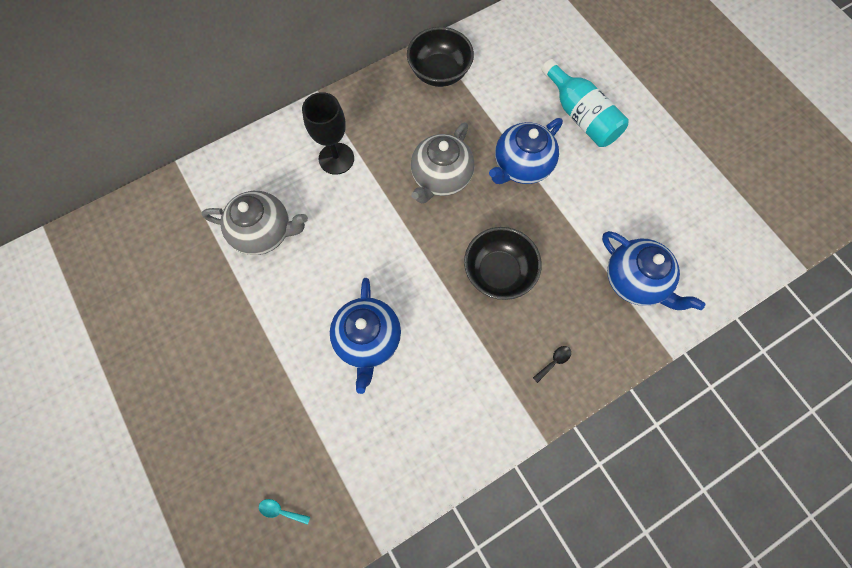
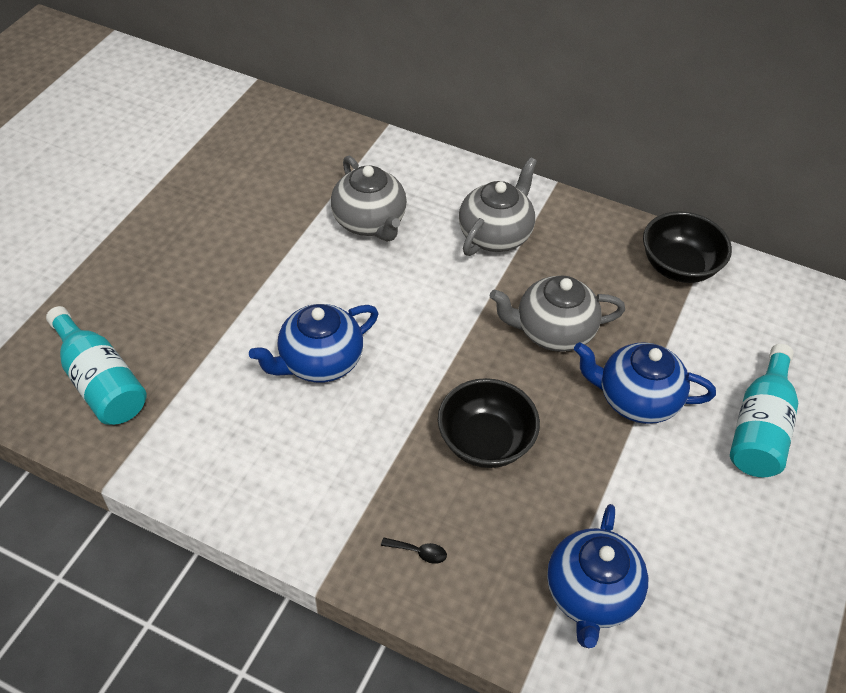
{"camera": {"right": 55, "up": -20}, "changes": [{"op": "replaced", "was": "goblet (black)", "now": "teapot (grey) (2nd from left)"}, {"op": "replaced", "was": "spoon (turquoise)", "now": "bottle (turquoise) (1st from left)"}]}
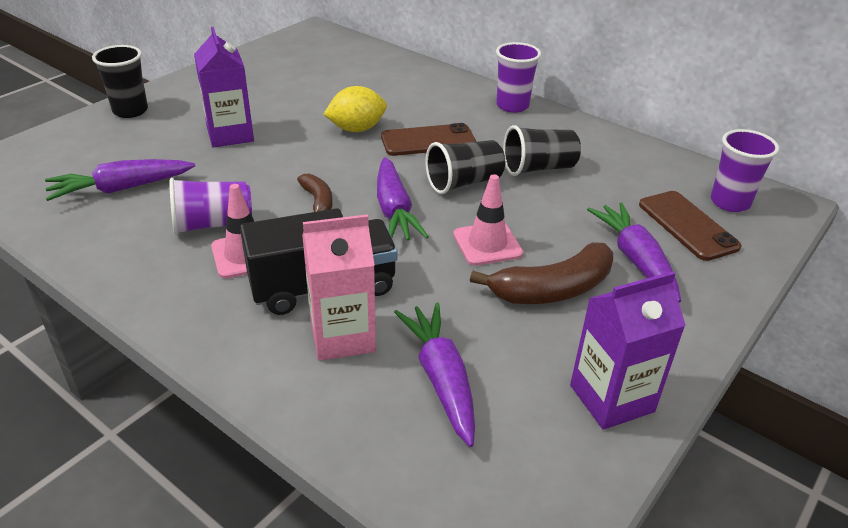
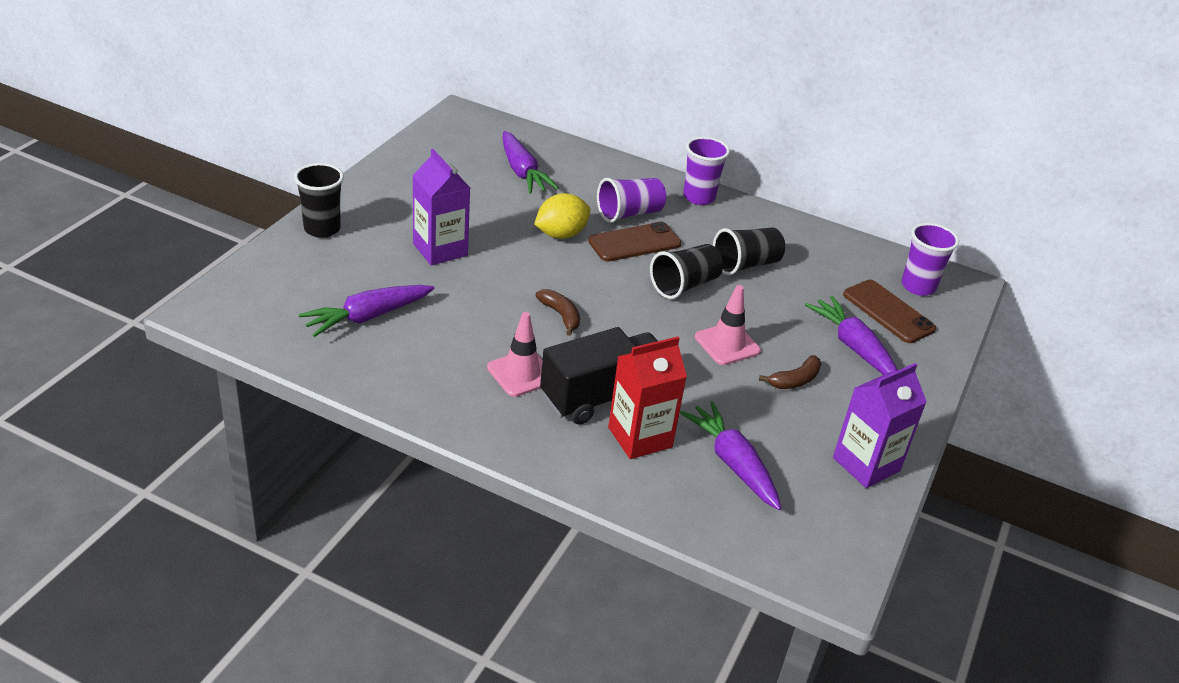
{"camera": {"right": -15, "up": 0}, "changes": [{"op": "moved", "was": "carrot (purple) (2nd from left)"}, {"op": "moved", "was": "cup (purple) (1st from left)"}, {"op": "recoloured", "was": "carton (pink)", "now": "carton (red)"}, {"op": "resized", "was": "banana (brown) (2nd from left)", "ratio": 0.56}]}
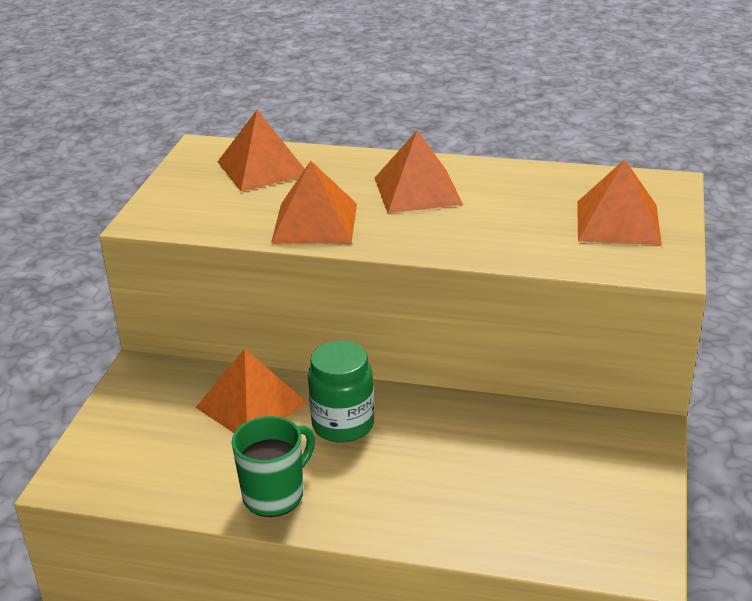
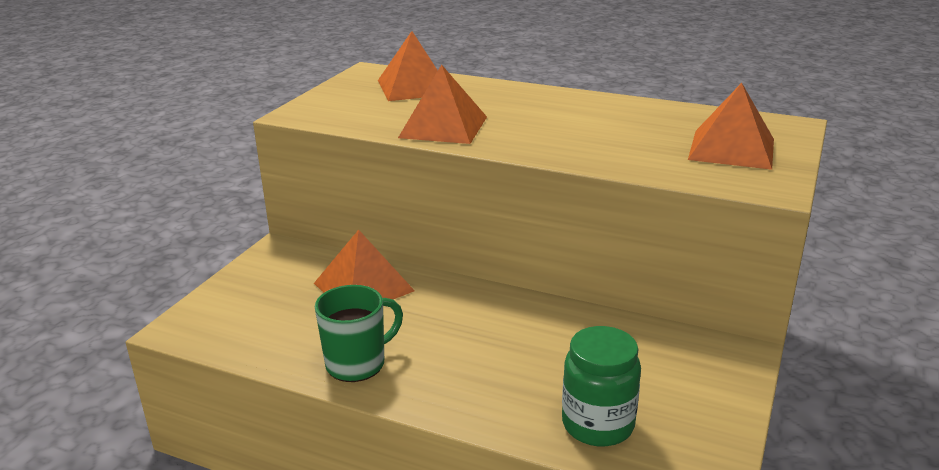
{"camera": {"right": 10, "up": -5}, "changes": [{"op": "removed", "was": "pyramid (orange) (4th from left)"}, {"op": "moved", "was": "jar (green)"}]}
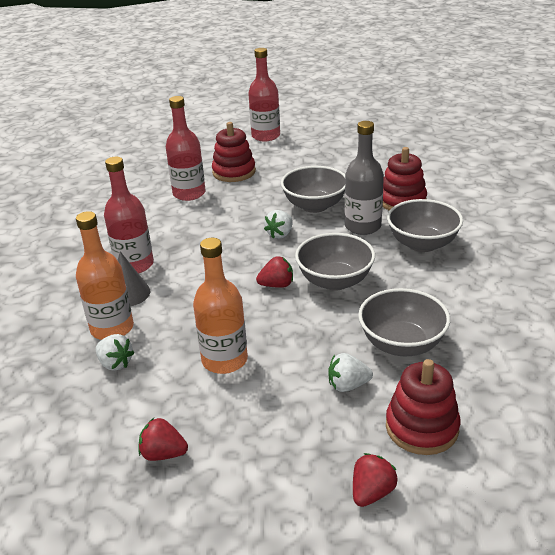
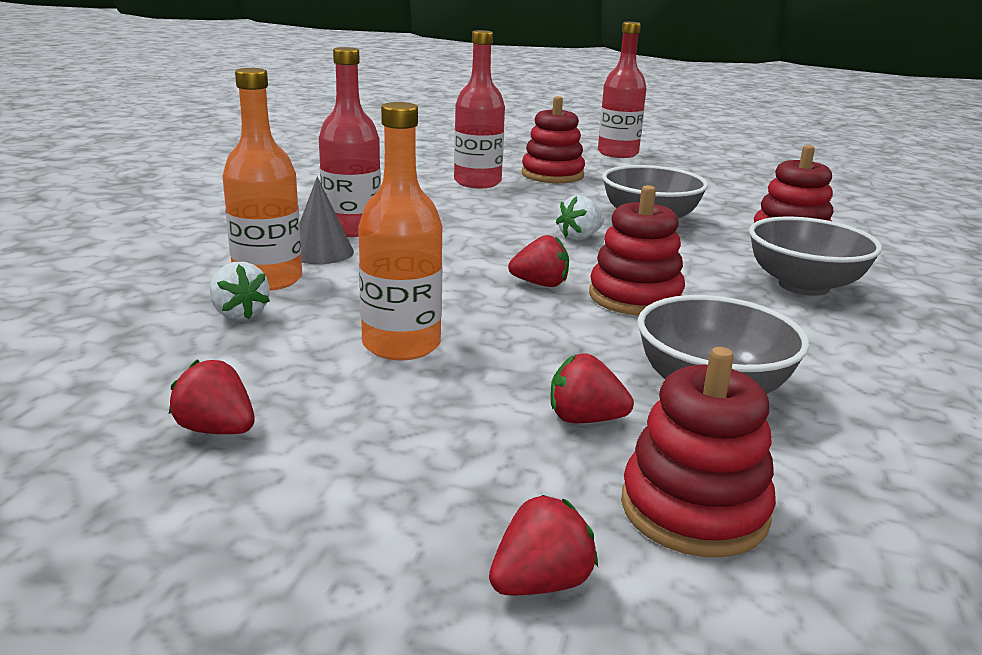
{"camera": {"right": 15, "up": -10}, "changes": [{"op": "removed", "was": "bottle (grey)"}, {"op": "replaced", "was": "bowl (grey) (2nd from left)", "now": "stacking toy (red) (2nd from left)"}, {"op": "recoloured", "was": "strawberry (white) (3rd from left)", "now": "strawberry (red) (4th from left)"}]}
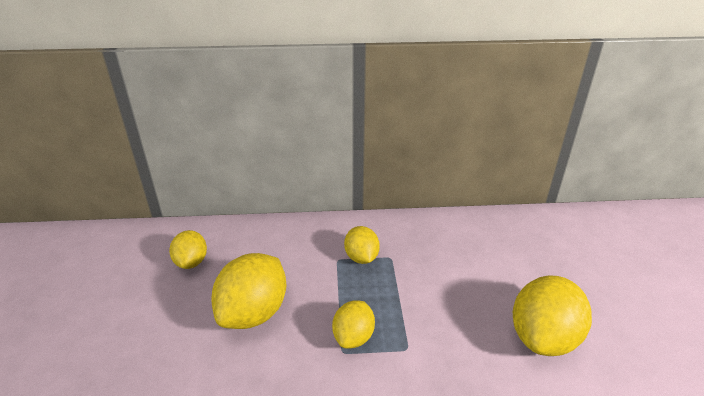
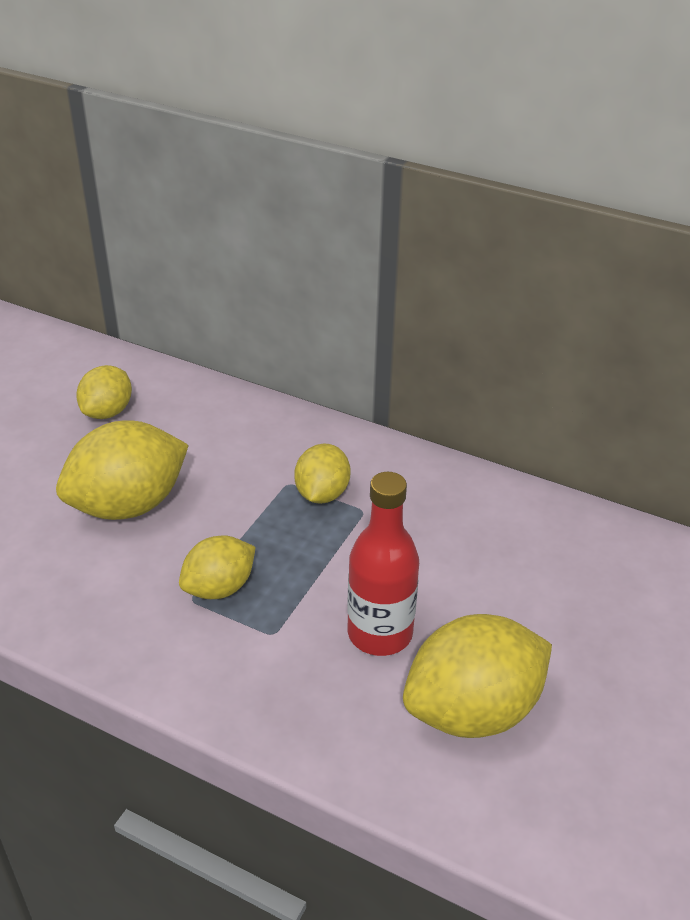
{"camera": {"right": 30, "up": 5}, "changes": [{"op": "added", "now": "bottle (red)"}]}
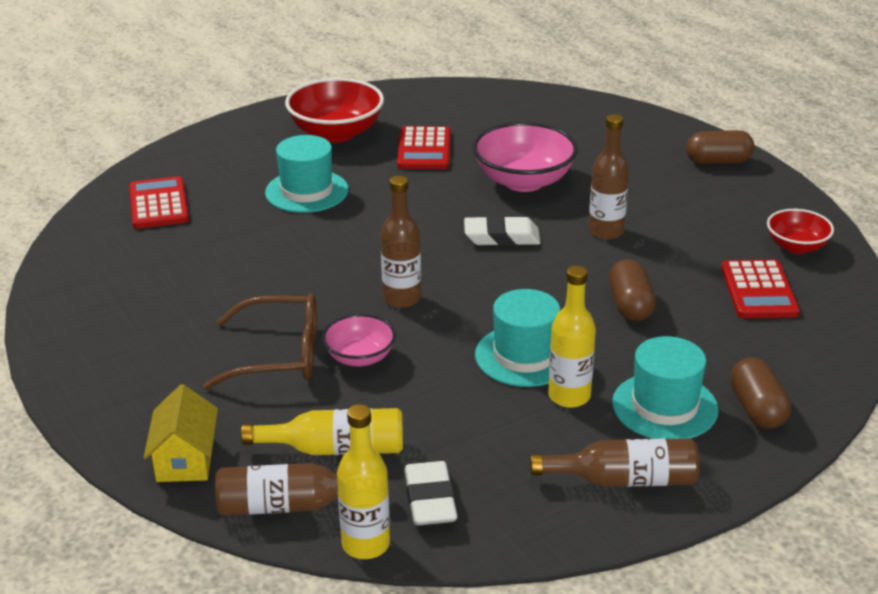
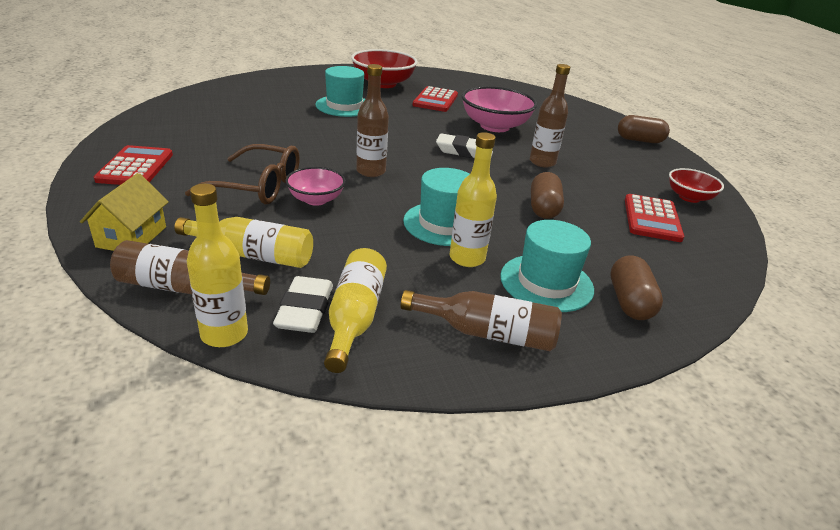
{"camera": {"right": 10, "up": 0}, "changes": [{"op": "moved", "was": "calculator (red) (1st from left)"}, {"op": "added", "now": "bottle (yellow) (3rd from left)"}]}
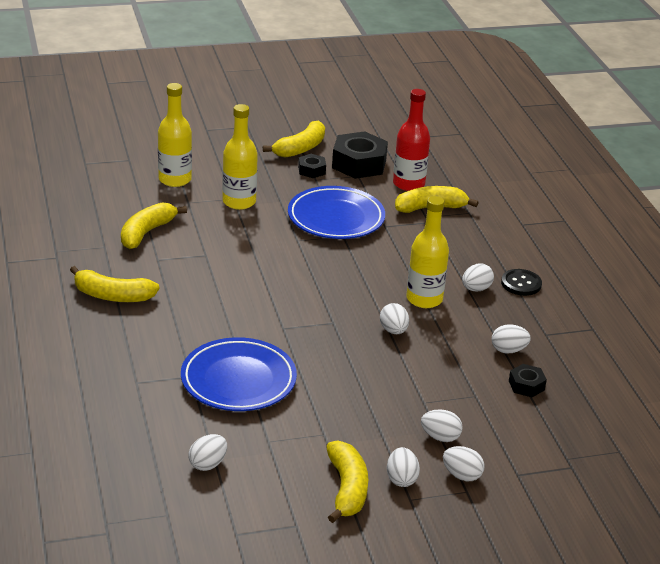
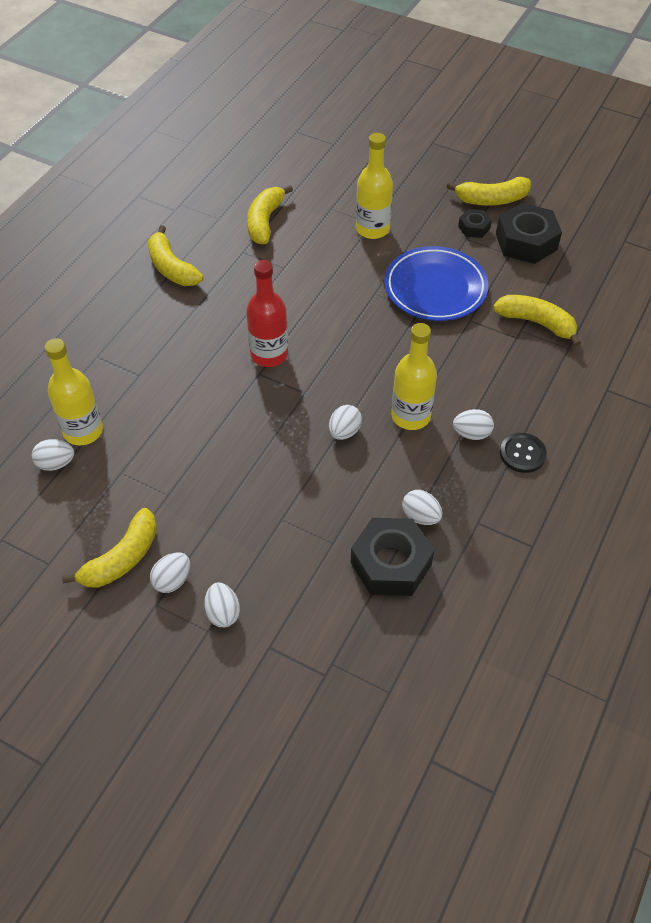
{"camera": {"right": 45, "up": 20}, "changes": [{"op": "moved", "was": "bottle (yellow) (1st from left)"}, {"op": "moved", "was": "bottle (red)"}, {"op": "turned", "was": "banana (yellow) (2nd from left in the first image)", "clockwise": -60}, {"op": "removed", "was": "plate (blue) (1st from left)"}, {"op": "resized", "was": "nut (black) (3rd from left in the first image)", "ratio": 1.97}, {"op": "removed", "was": "egg (white) (4th from left)"}]}
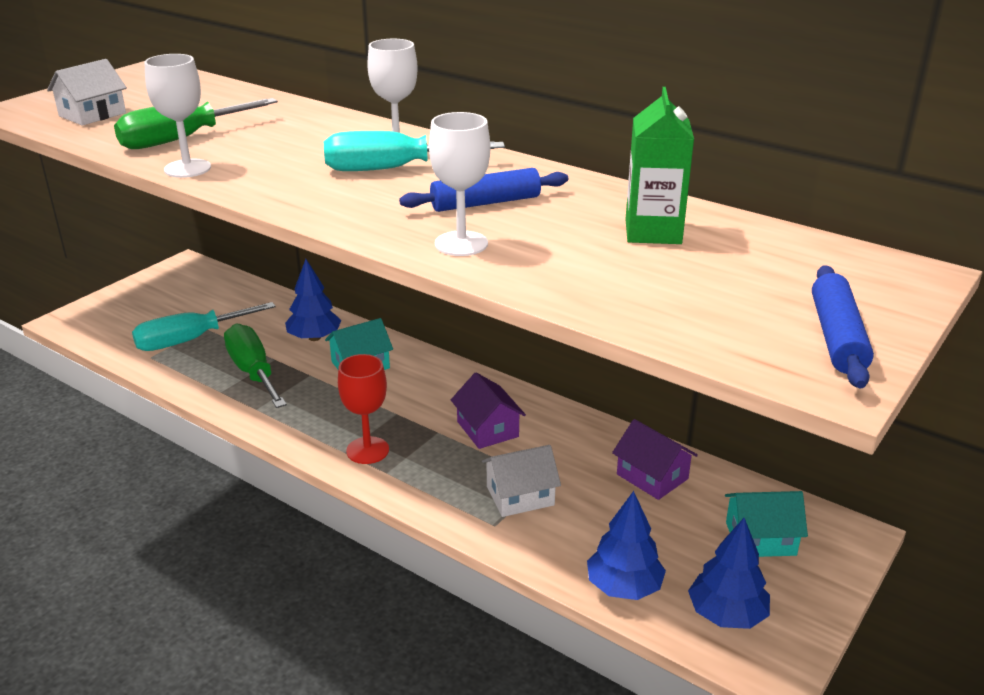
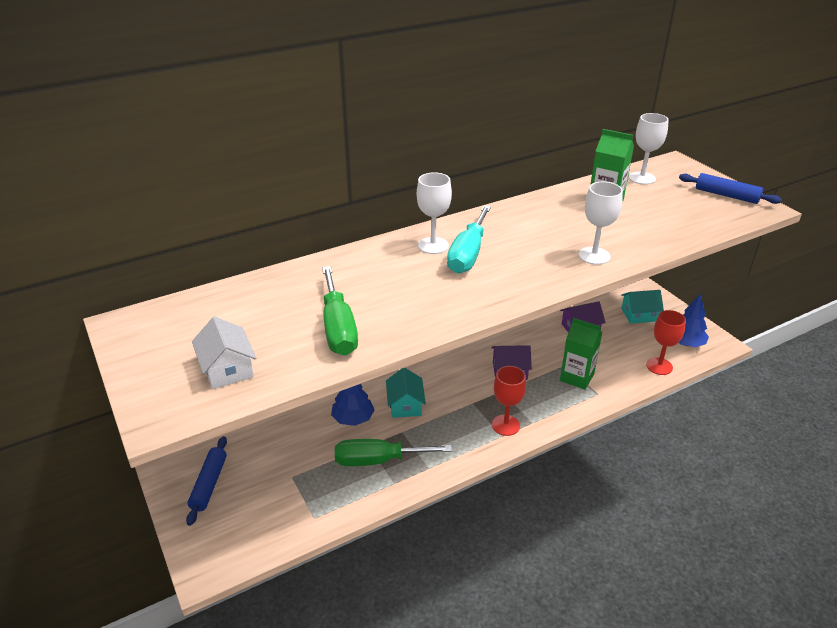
{"camera": {"right": -65, "up": 5}, "changes": [{"op": "moved", "was": "goblet (white) (1st from left in the first image)", "now": "goblet (white) (3rd from left)"}, {"op": "moved", "was": "rolling pin (blue) (1st from left)"}, {"op": "removed", "was": "screwdriver (turquoise) (1st from left)"}, {"op": "replaced", "was": "house (white) (2nd from left)", "now": "carton (green) (1st from left)"}, {"op": "replaced", "was": "tree (blue) (2nd from left)", "now": "goblet (red) (2nd from left)"}, {"op": "turned", "was": "house (turquoise) (2nd from left)", "clockwise": 60}]}
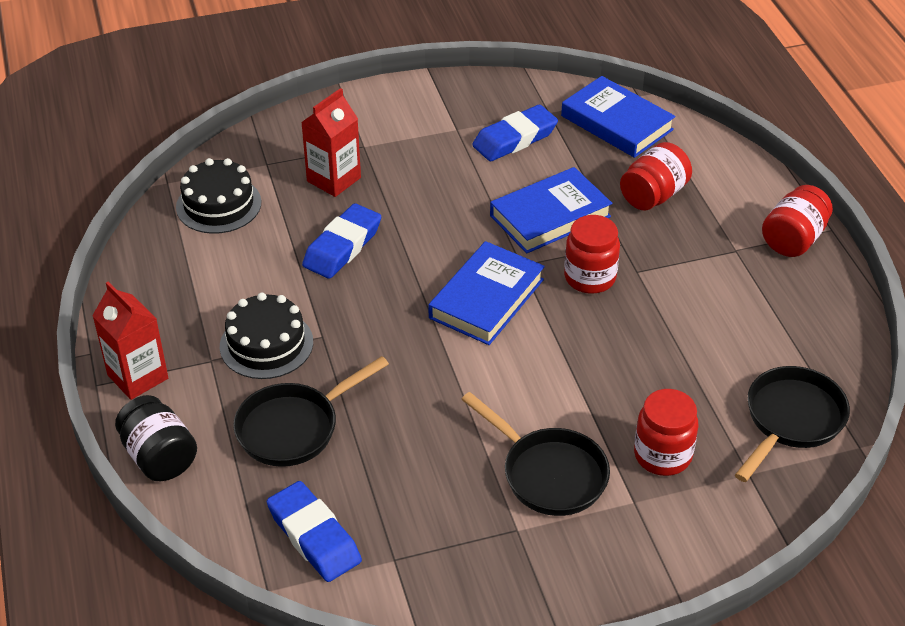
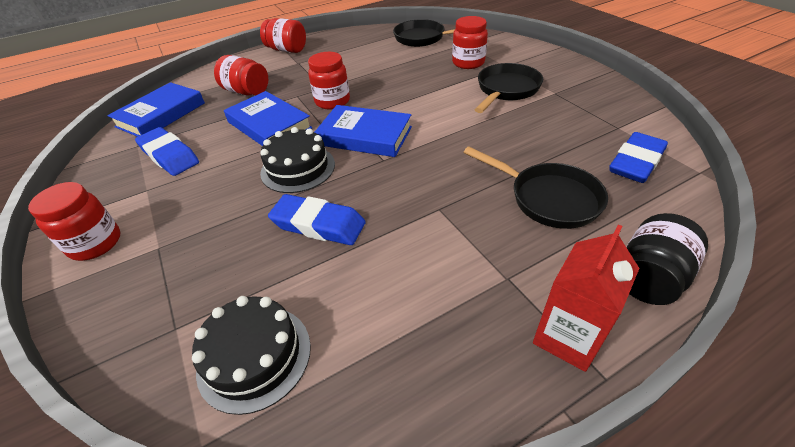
{"camera": {"right": -100, "up": 0}, "changes": [{"op": "removed", "was": "carton (red) (2nd from left)"}, {"op": "moved", "was": "cake (black) (2nd from left)"}, {"op": "added", "now": "jar (red) (1st from left)"}]}
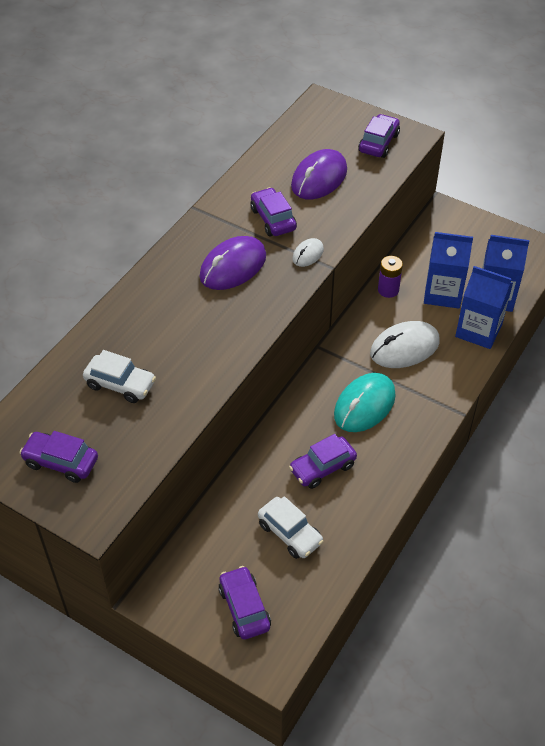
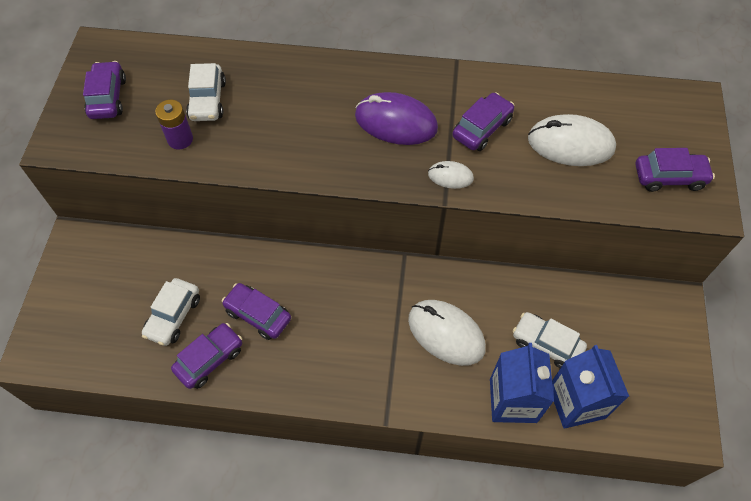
{"camera": {"right": 65, "up": 10}, "changes": [{"op": "recoloured", "was": "mouse (purple) (2nd from left)", "now": "mouse (white) (3rd from left)"}, {"op": "replaced", "was": "carton (blue) (1st from left)", "now": "car (white) (3rd from left)"}, {"op": "moved", "was": "battery (purple)"}, {"op": "removed", "was": "mouse (turquoise)"}, {"op": "moved", "was": "car (purple) (2nd from left)"}]}
